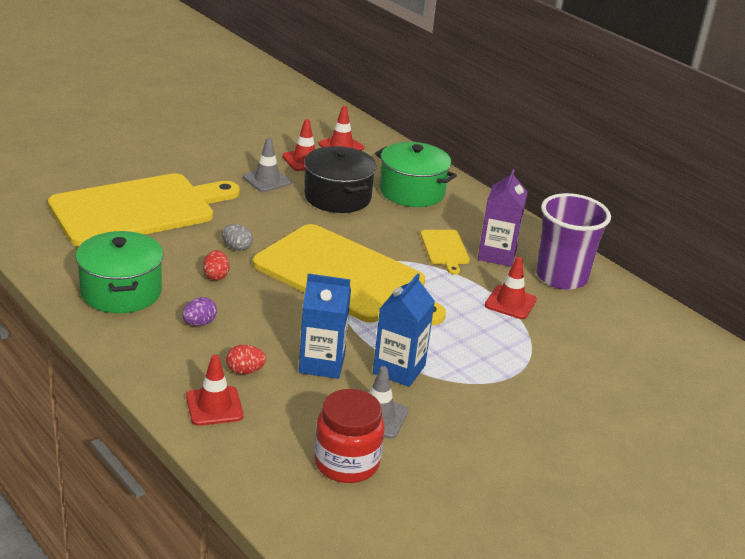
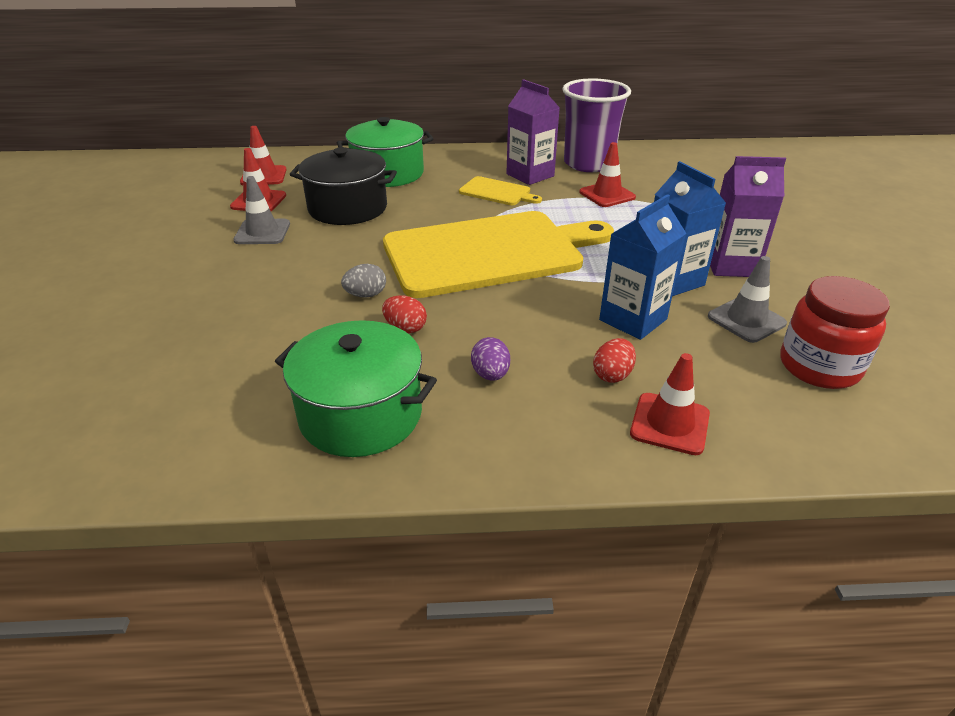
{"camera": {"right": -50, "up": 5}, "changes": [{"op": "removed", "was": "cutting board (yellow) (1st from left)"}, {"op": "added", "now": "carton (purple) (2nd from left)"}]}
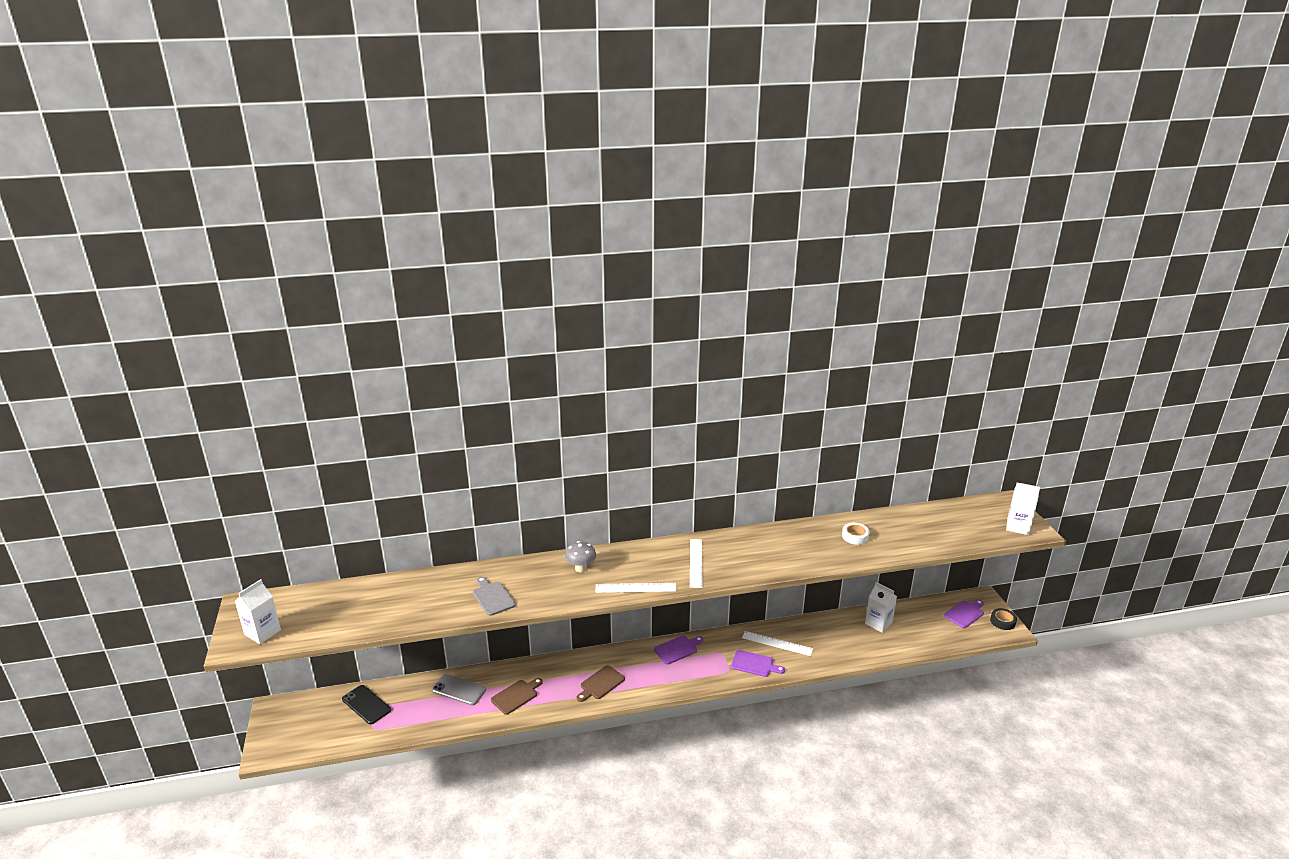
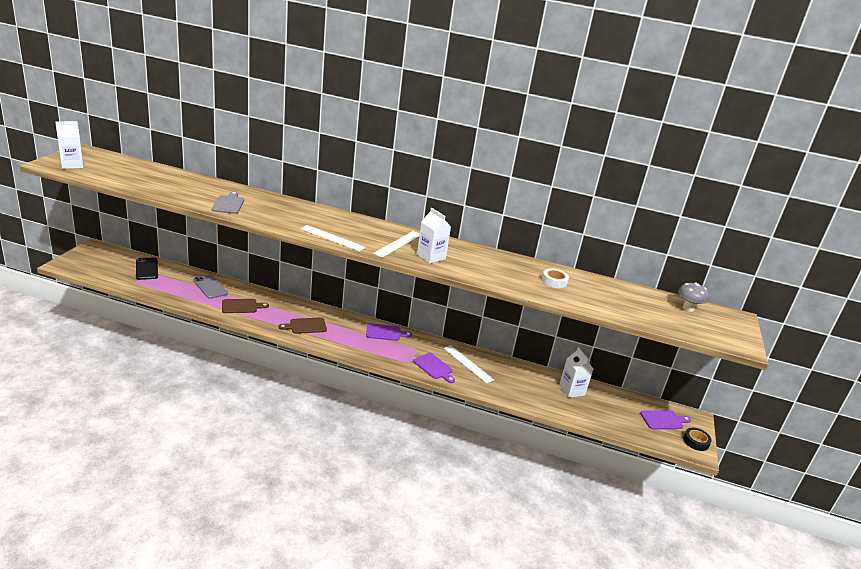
{"camera": {"right": 25, "up": 0}, "changes": [{"op": "moved", "was": "carton (white) (3rd from left in the first image)", "now": "carton (white) (2nd from left)"}, {"op": "moved", "was": "mushroom (grey)"}]}
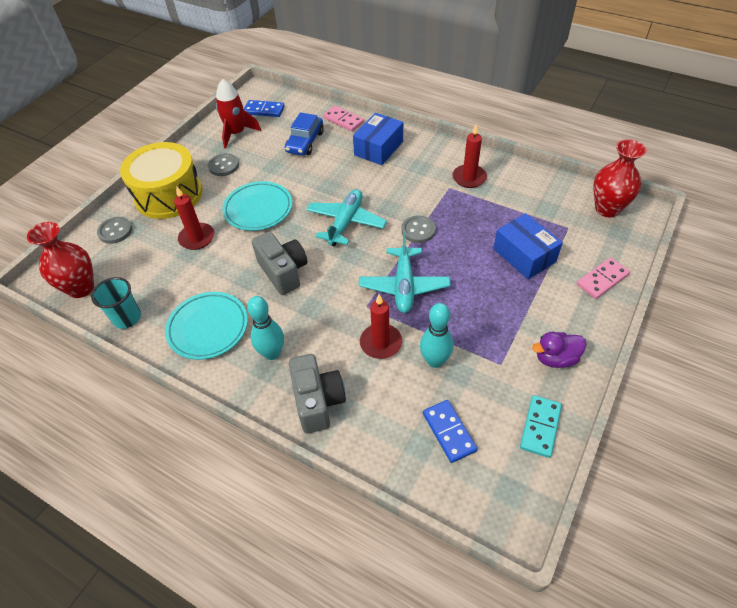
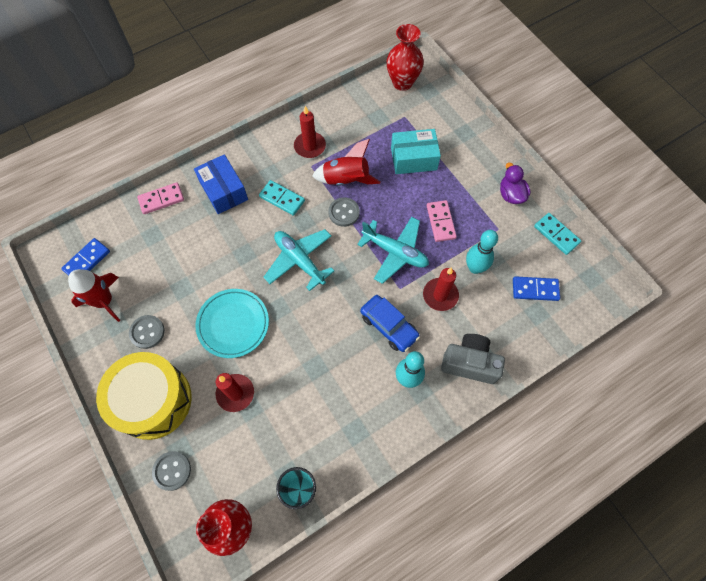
{"camera": {"right": -65, "up": 15}, "changes": [{"op": "moved", "was": "car (blue)"}, {"op": "recoloured", "was": "box (blue) (2nd from left)", "now": "box (turquoise)"}, {"op": "removed", "was": "camera (grey) (1st from left)"}, {"op": "moved", "was": "domino (pink) (2nd from left)"}, {"op": "removed", "was": "plate (turquoise) (1st from left)"}, {"op": "turned", "was": "duck (purple)", "clockwise": 150}, {"op": "added", "now": "rocket (red) (2nd from left)"}, {"op": "added", "now": "domino (turquoise) (1st from left)"}]}
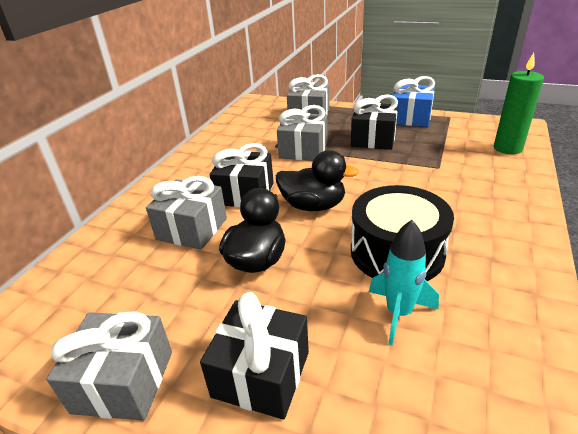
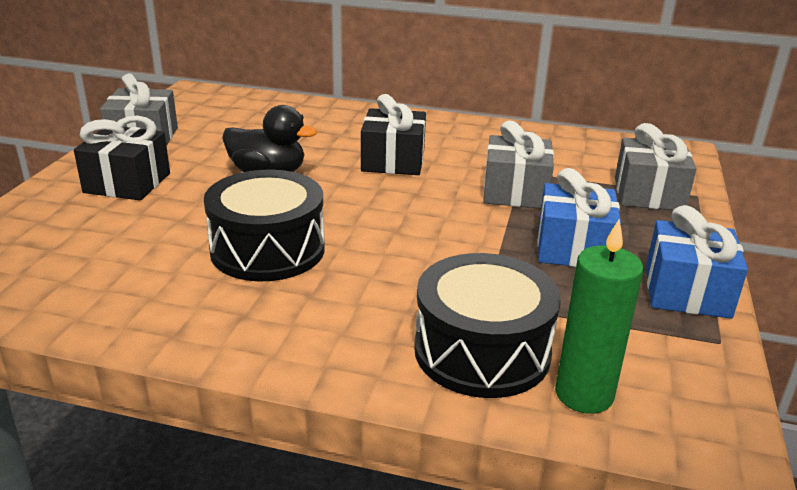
{"camera": {"right": 80, "up": -5}, "changes": [{"op": "recoloured", "was": "gift (black) (3rd from left)", "now": "gift (blue) (1st from left)"}, {"op": "removed", "was": "duck (black) (2nd from left)"}, {"op": "removed", "was": "gift (grey) (2nd from left)"}, {"op": "removed", "was": "rocket (turquoise)"}, {"op": "added", "now": "drum (black) (2nd from left)"}]}
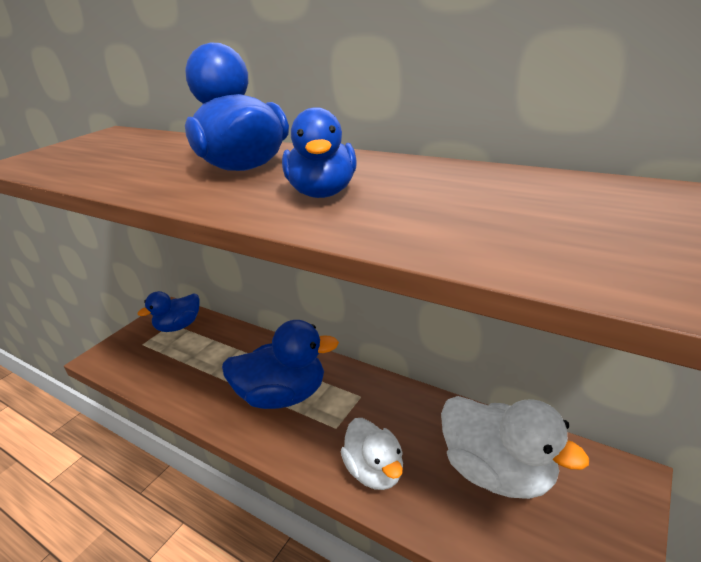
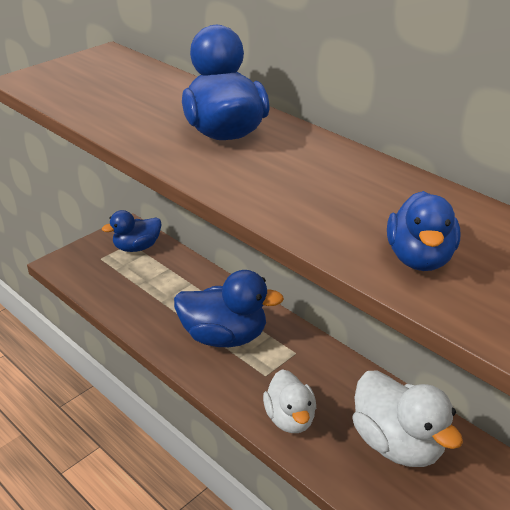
{"camera": {"right": 10, "up": 5}, "changes": [{"op": "moved", "was": "duck (blue) (4th from left)"}]}
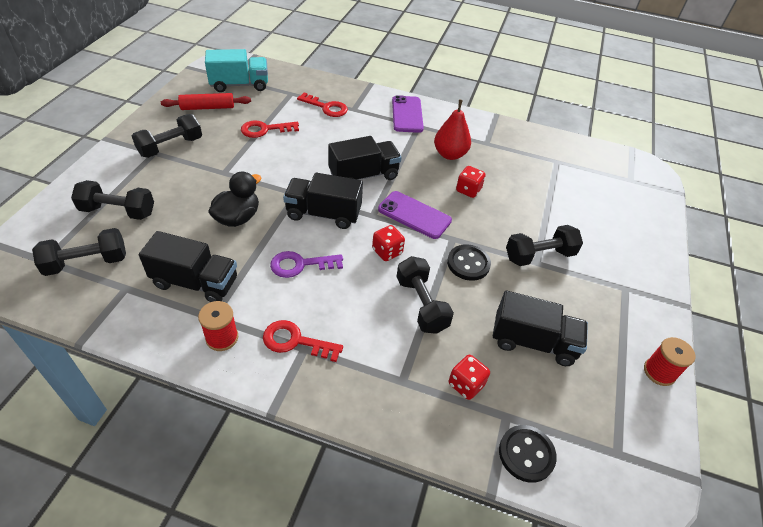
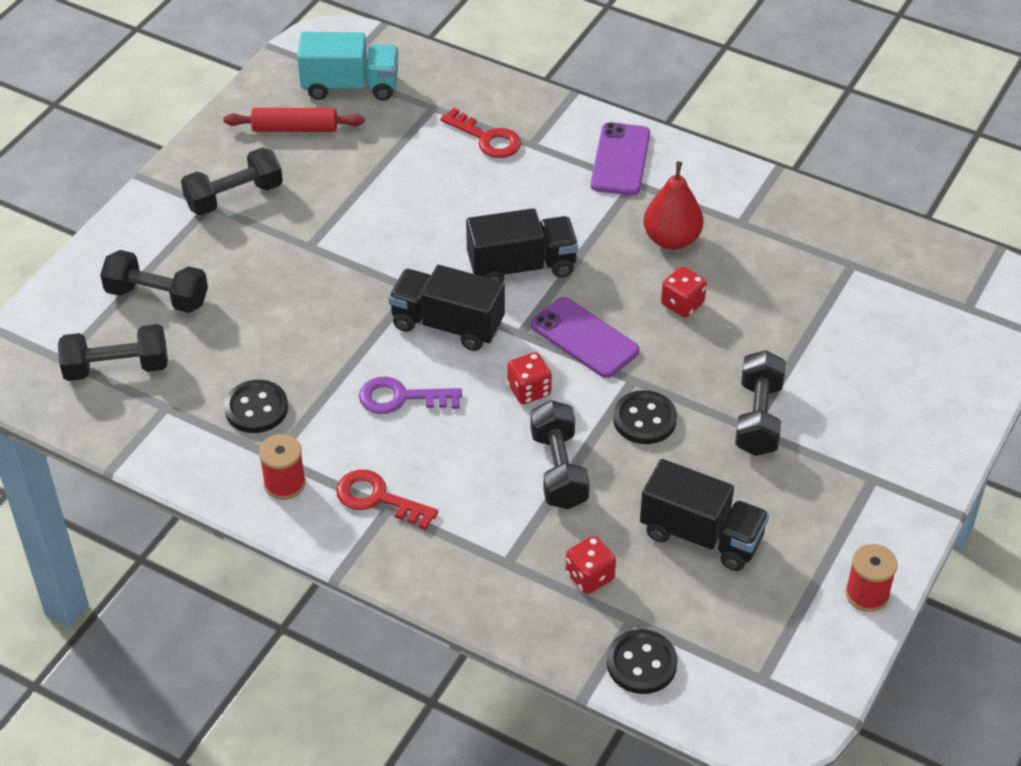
{"camera": {"right": 15, "up": 0}, "changes": [{"op": "removed", "was": "key (red) (1st from left)"}, {"op": "removed", "was": "duck (black)"}, {"op": "turned", "was": "dumbbell (black) (5th from left)", "clockwise": -75}, {"op": "replaced", "was": "truck (black) (1st from left)", "now": "button (black) (1st from left)"}]}
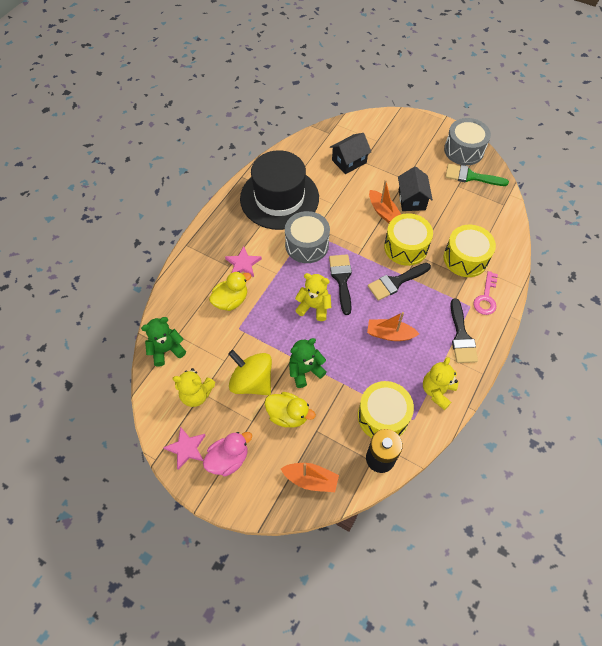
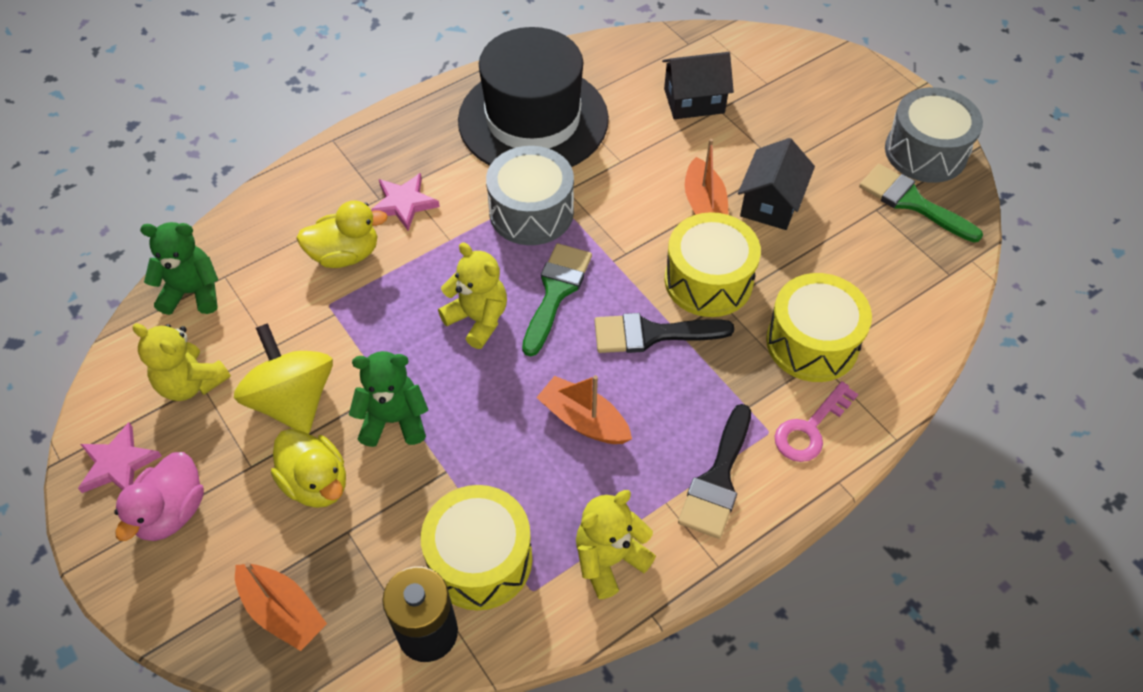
{"camera": {"right": 25, "up": -5}, "changes": [{"op": "recoloured", "was": "brush (black) (1st from left)", "now": "brush (green) (1st from left)"}, {"op": "turned", "was": "duck (pink)", "clockwise": 120}]}
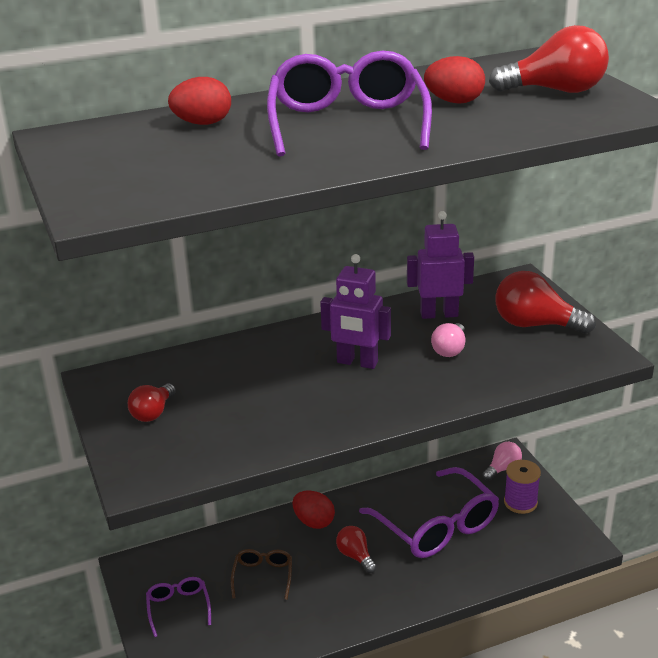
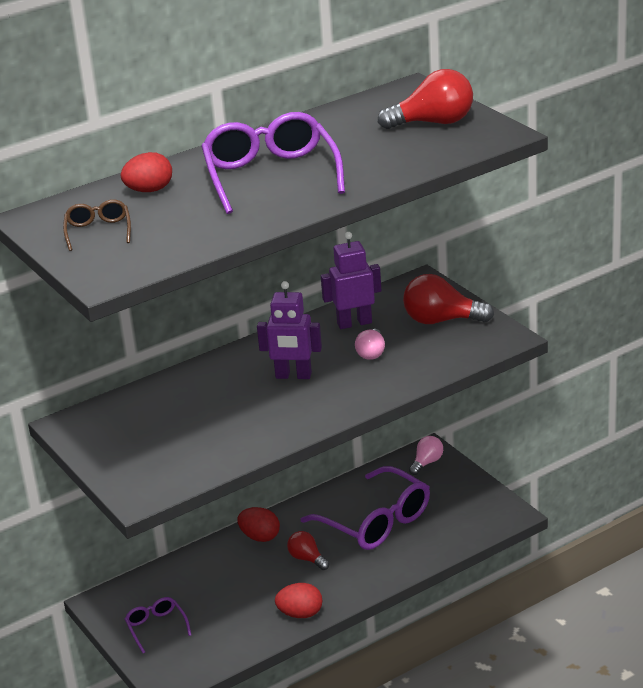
{"camera": {"right": -10, "up": 0}, "changes": [{"op": "moved", "was": "egg (red) (3rd from left)"}, {"op": "removed", "was": "light bulb (red) (1st from left)"}, {"op": "removed", "was": "spool (purple)"}, {"op": "moved", "was": "glasses (brown)"}]}
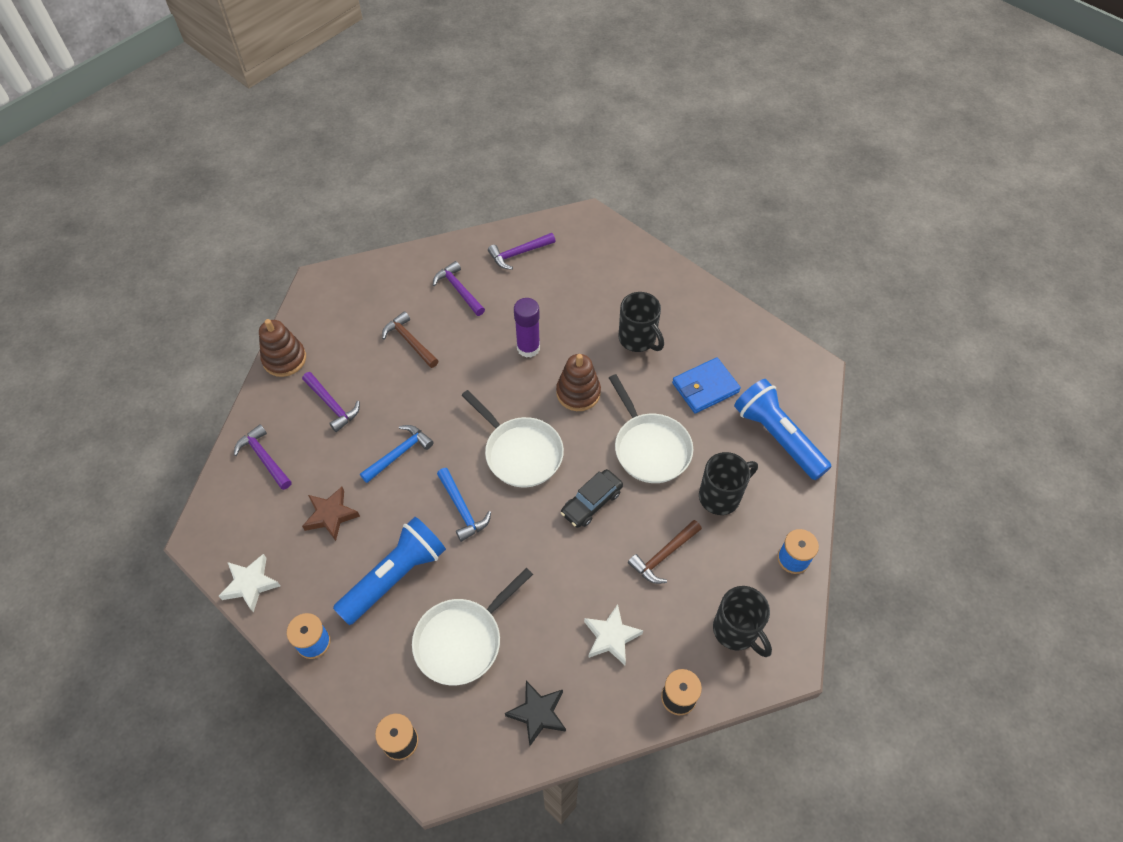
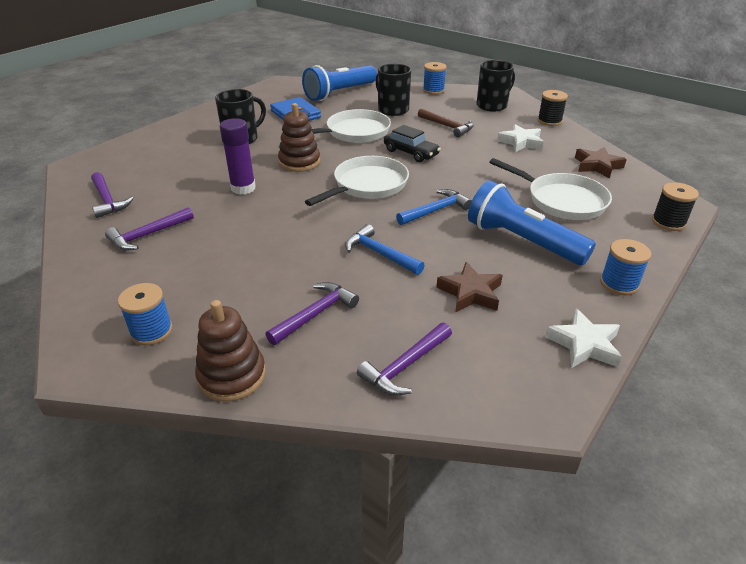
{"camera": {"right": -95, "up": -20}, "changes": [{"op": "removed", "was": "hammer (brown) (1st from left)"}, {"op": "recoloured", "was": "star (black)", "now": "star (brown) (2nd from left)"}, {"op": "added", "now": "spool (blue) (1st from left)"}]}
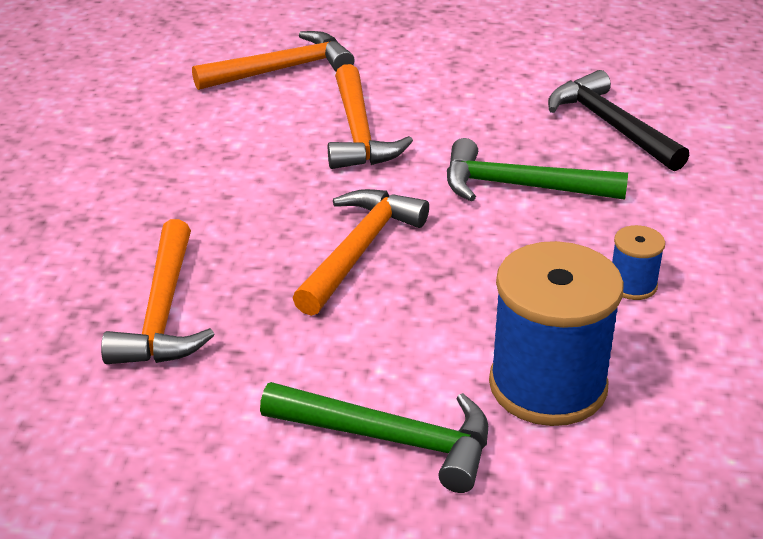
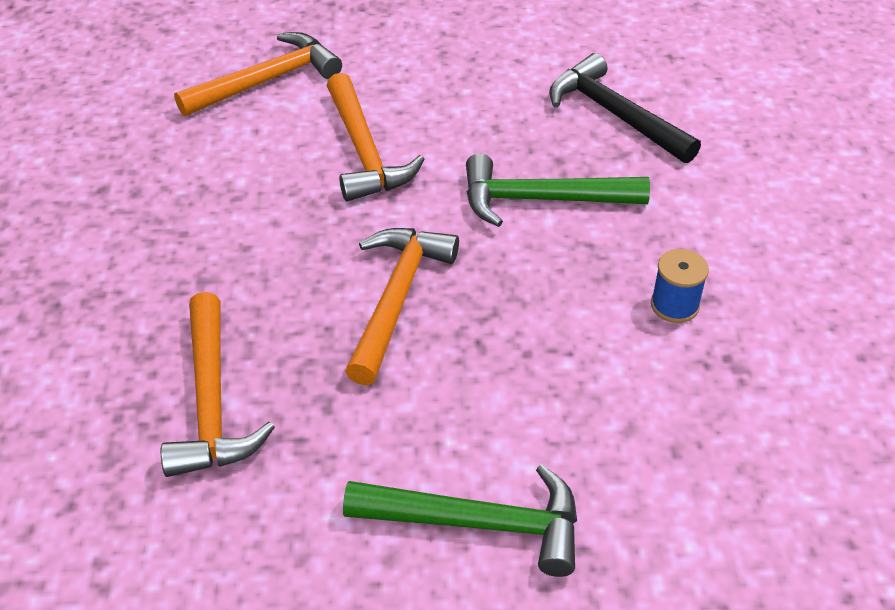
{"camera": {"right": -10, "up": 10}, "changes": [{"op": "removed", "was": "spool (blue) (1st from left)"}]}
